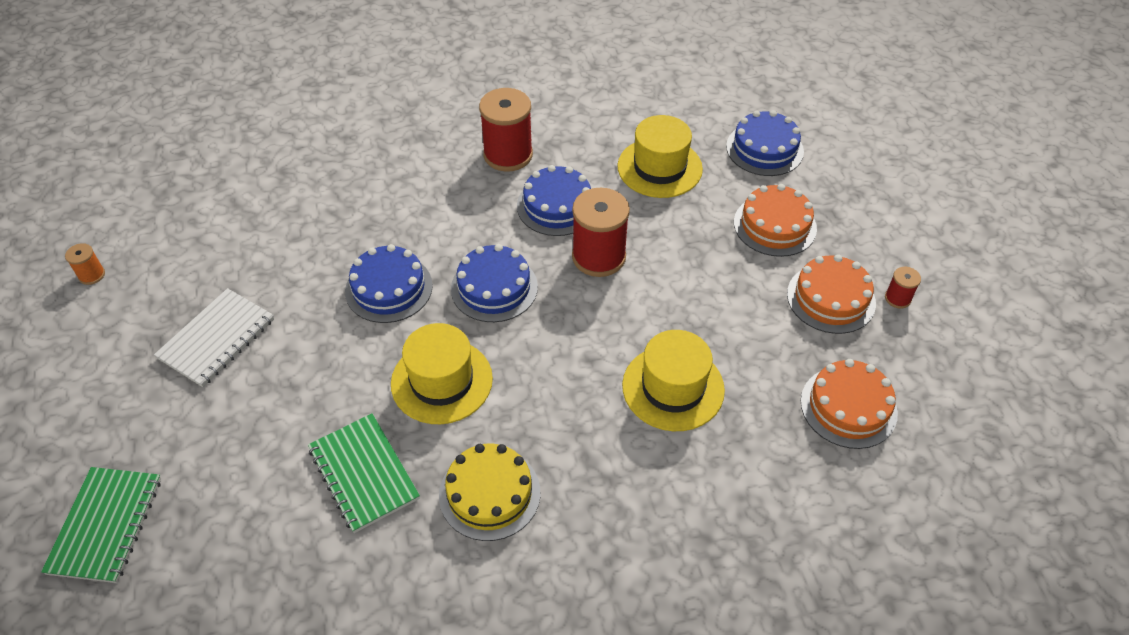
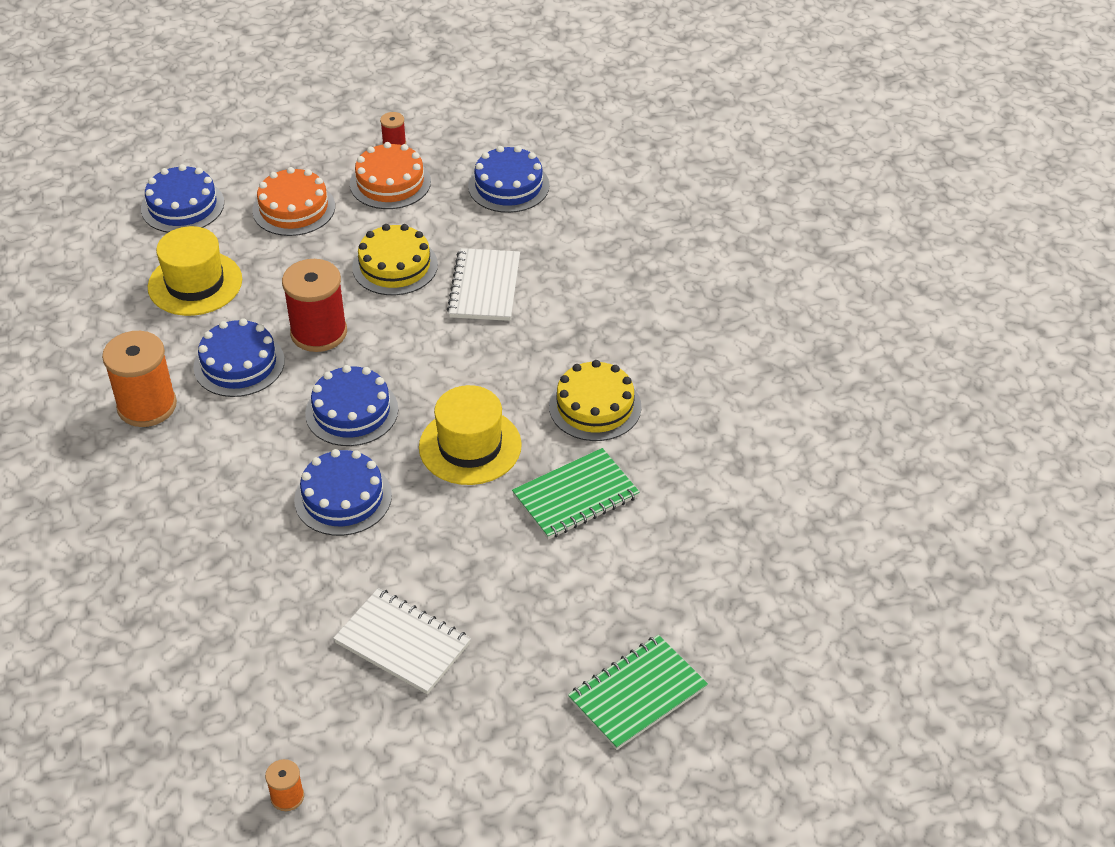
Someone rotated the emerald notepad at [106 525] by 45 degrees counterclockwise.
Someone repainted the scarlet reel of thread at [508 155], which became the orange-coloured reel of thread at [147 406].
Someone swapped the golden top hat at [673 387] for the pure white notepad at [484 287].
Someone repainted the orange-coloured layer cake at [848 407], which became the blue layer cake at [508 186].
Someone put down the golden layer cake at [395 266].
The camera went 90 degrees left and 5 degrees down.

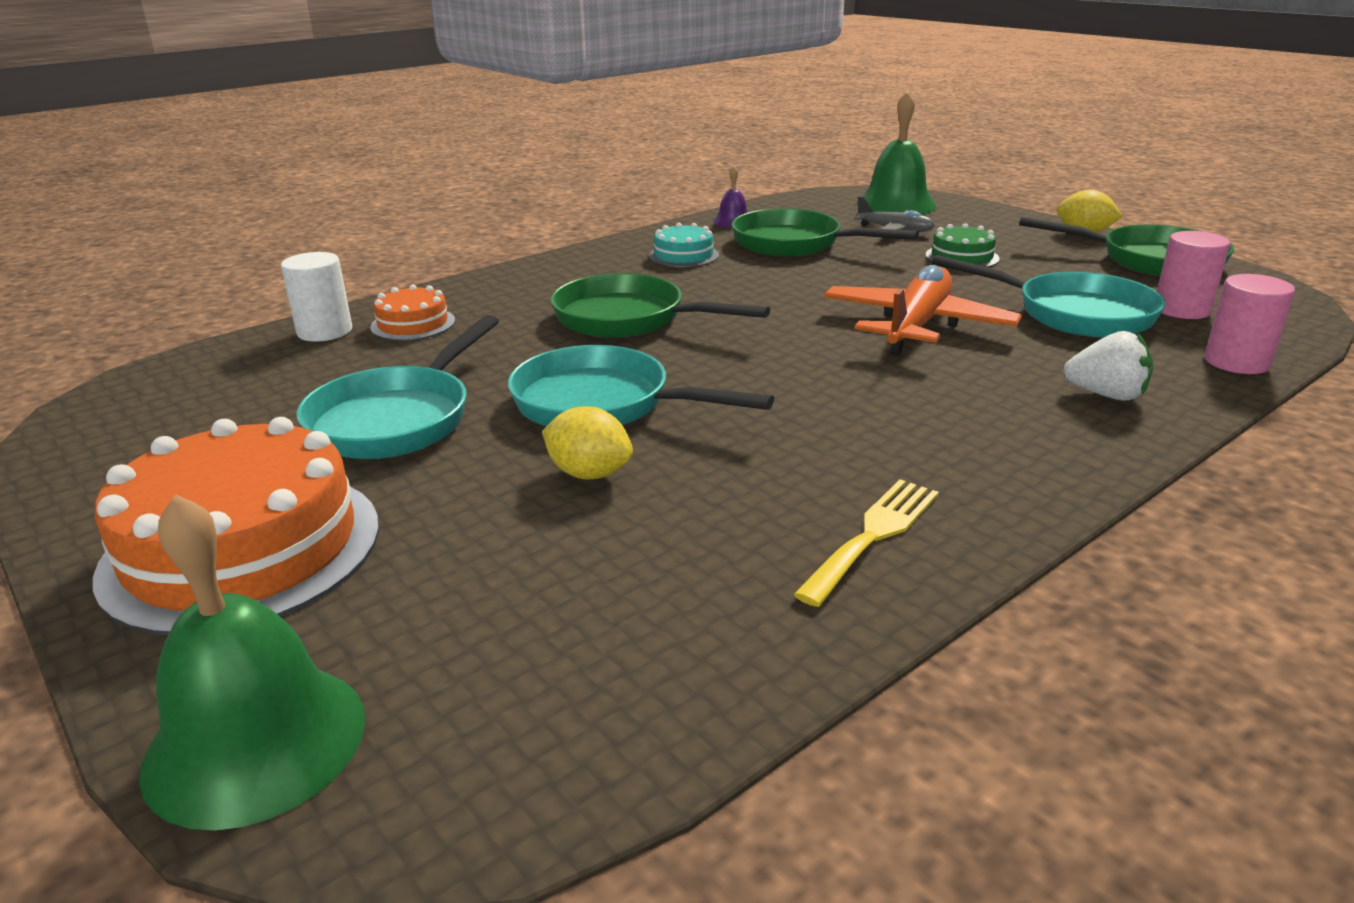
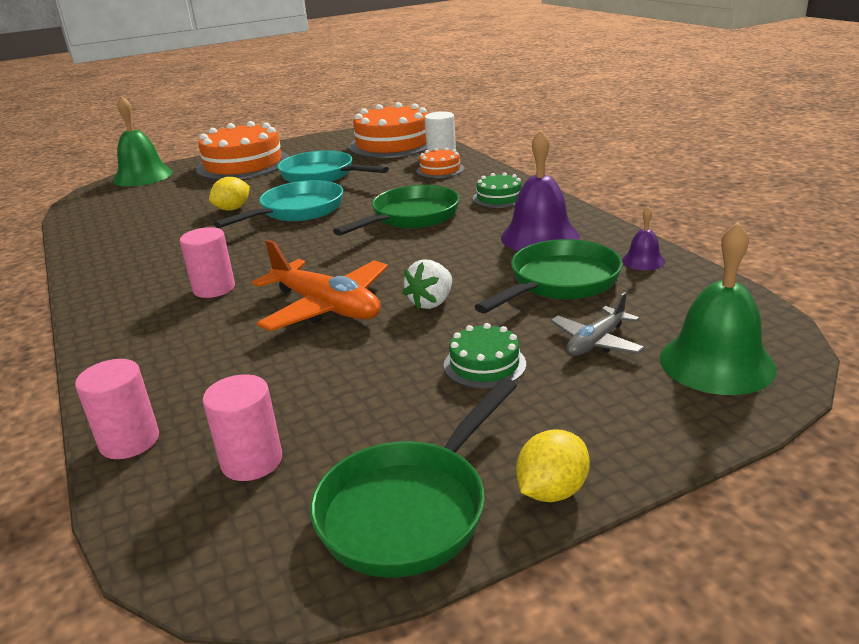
Someone swapped the turquoise layer cake at [683 255] for the royal purple bell at [539 236].
Someone took away the golden fork at [873 535].
Someone took away the turquoise frying pan at [1074 314].
Someone carried the pure white strawberry from [1106 395] to [431 302].
Someone put down the rose-pink cylinder shape at [214 288].
Someone put down the orange-coloured layer cake at [393 144].
Someone put down the emerald layer cake at [499 198].
The camera went 105 degrees right and 0 degrees up.

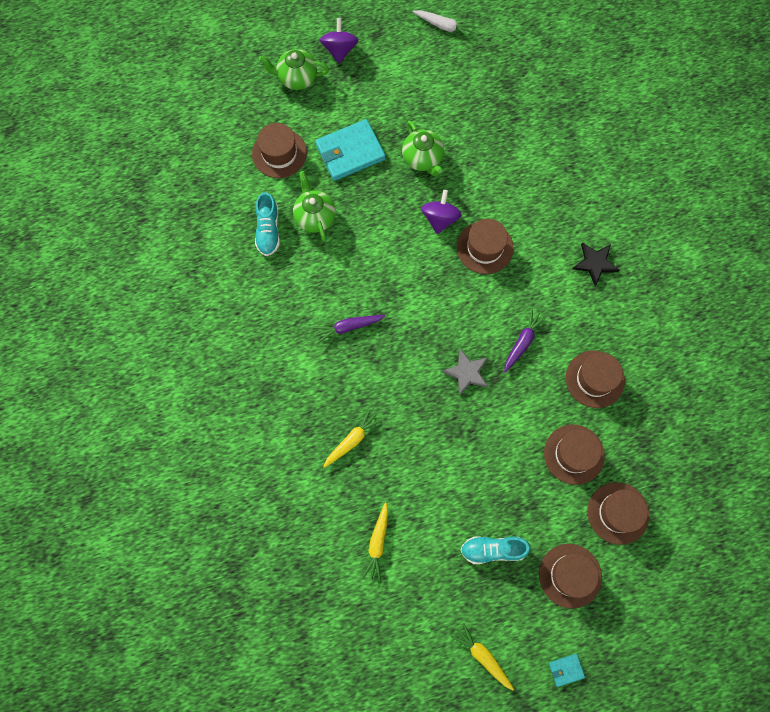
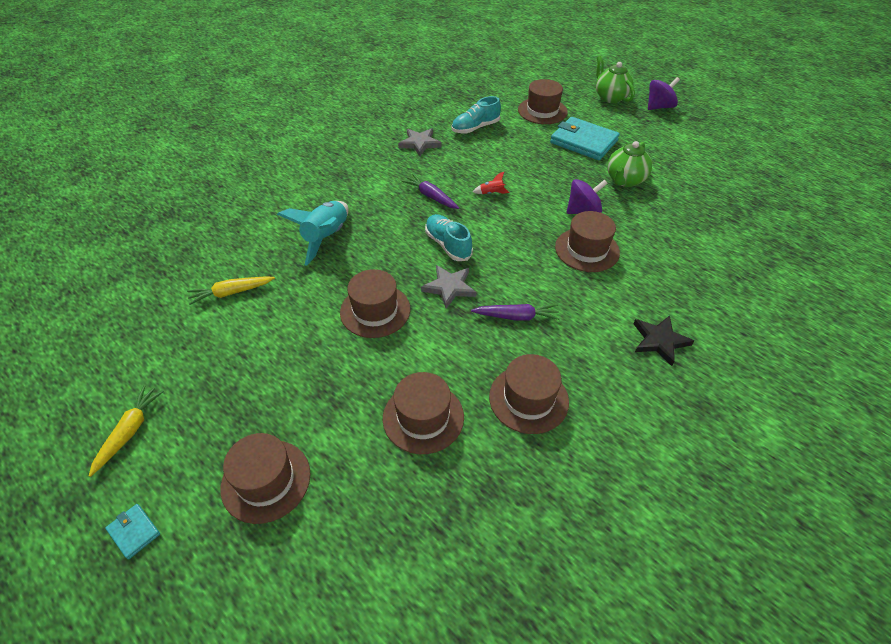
Someone took away the emerald tea pot at [315 217].
Someone swapped the golden carrot at [352 440] for the turquoise spaceship at [326 237].
Someone took away the pure white carrot at [444 26].
Someone carried the turquoise shoe from [493 549] to [448 245].
Someone carried the russet top hat from [618 513] to [375 310].
Someone put down the grey star at [420 143].
Someone put down the scarlet spaceship at [491 193].
The camera went 60 degrees right and 25 degrees down.

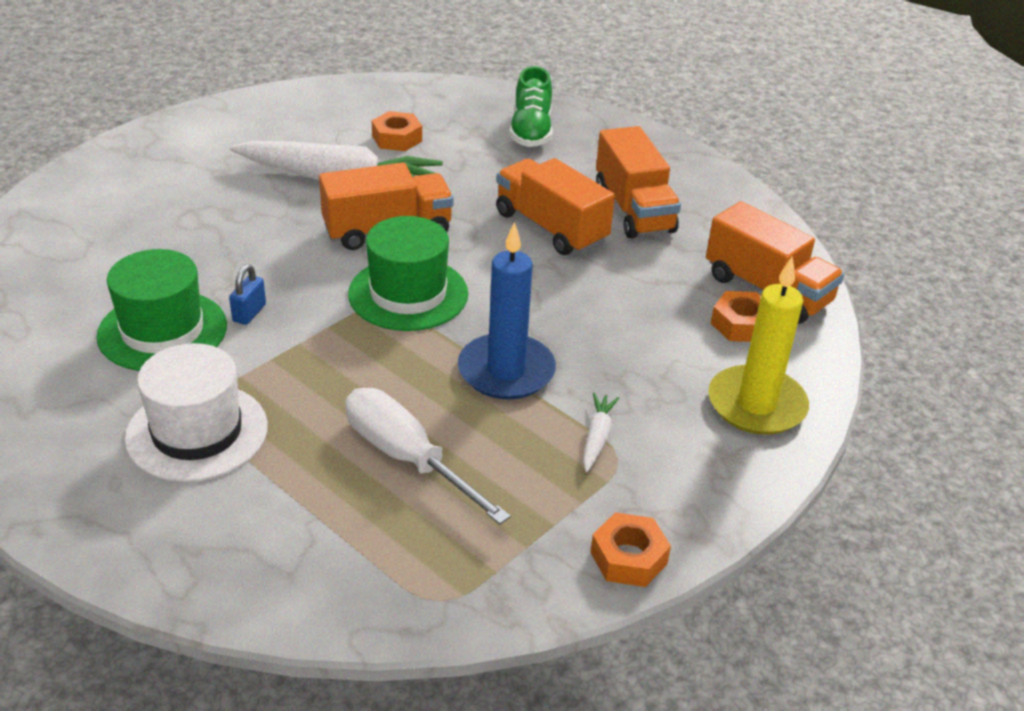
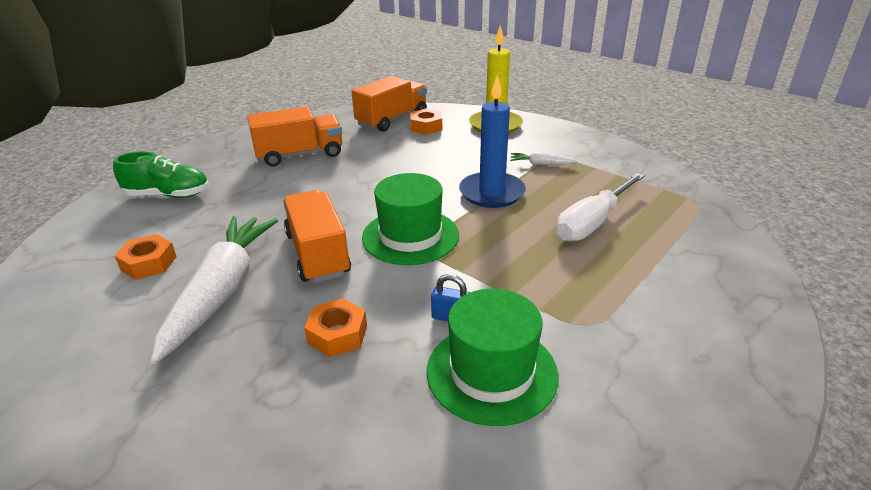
Someone took away the pure white top hat at [197 432].
Someone took away the orange-coloured toy truck at [550 228].
Someone carried the orange-coloured nut from [628 558] to [337 334].
The camera went 90 degrees left and 5 degrees down.

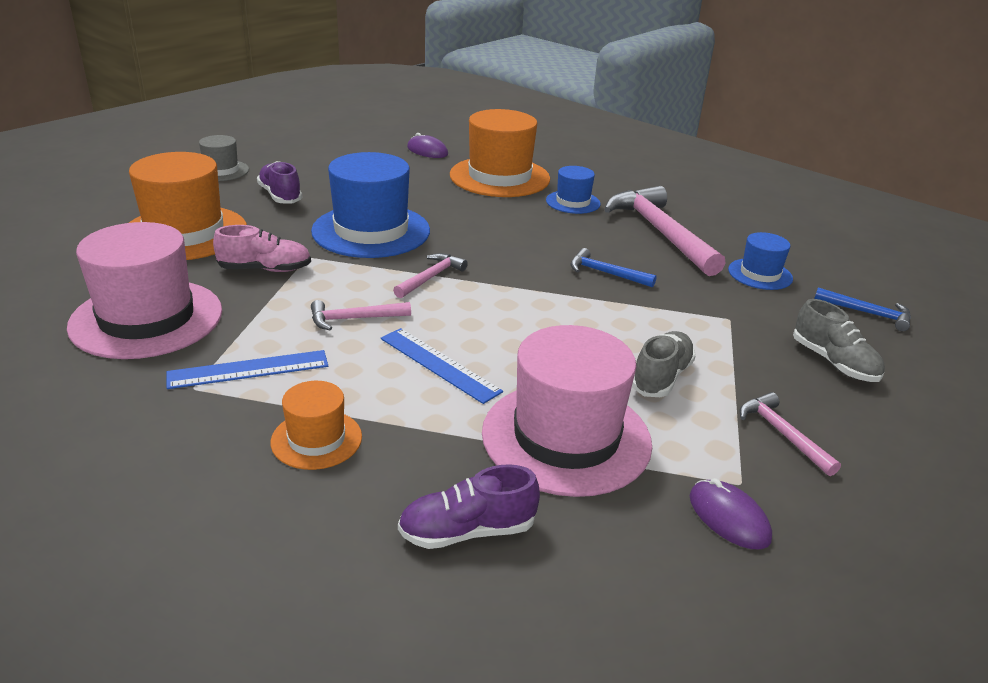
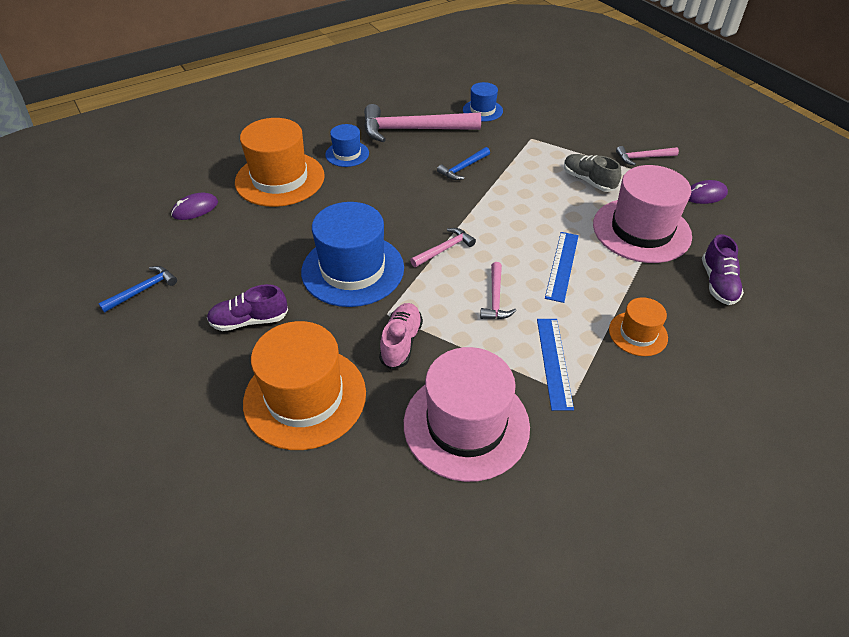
Someone took away the grey top hat at [221 171].
Someone rotated the blue straightedge at [439 364] by 45 degrees counterclockwise.
Someone rotated the rose-pink hammer at [431 277] by 90 degrees clockwise.
Someone took away the grey shoe at [834 362].
Someone carried the blue hammer from [867 313] to [143 290].
The camera went 70 degrees left and 15 degrees up.

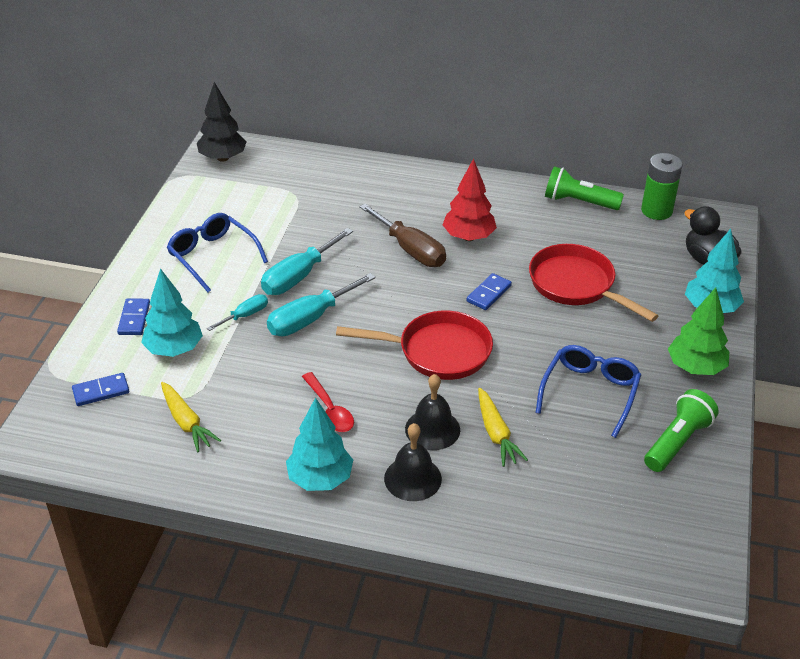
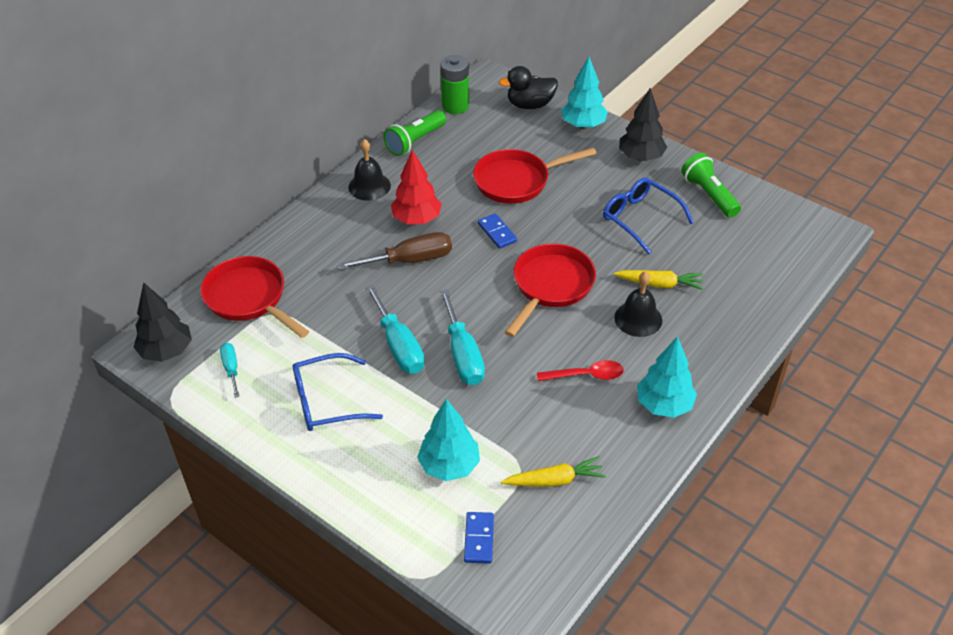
Someone took away the blue domino piece at [134 319].
Someone carried the turquoise flat screwdriver from [245 315] to [231 369].
Someone carried the black bell from [412 478] to [369 186].
Someone repainted the emerald tree at [695 368], which became the black tree at [640 157].
Someone put down the scarlet frying pan at [249 298].
The camera went 65 degrees left and 5 degrees up.

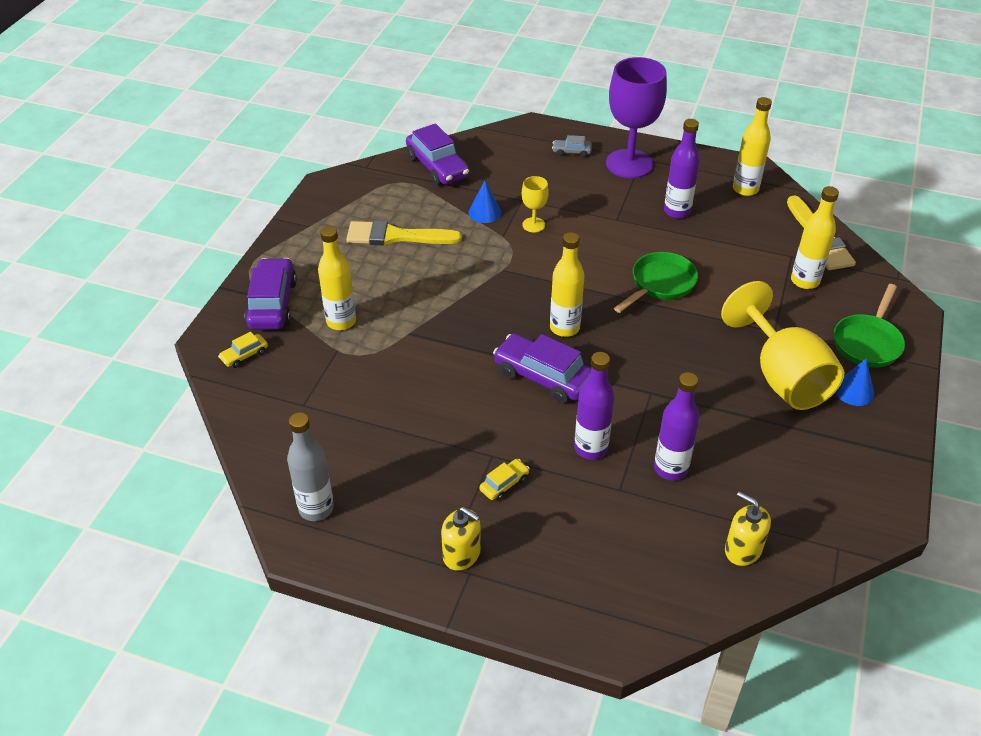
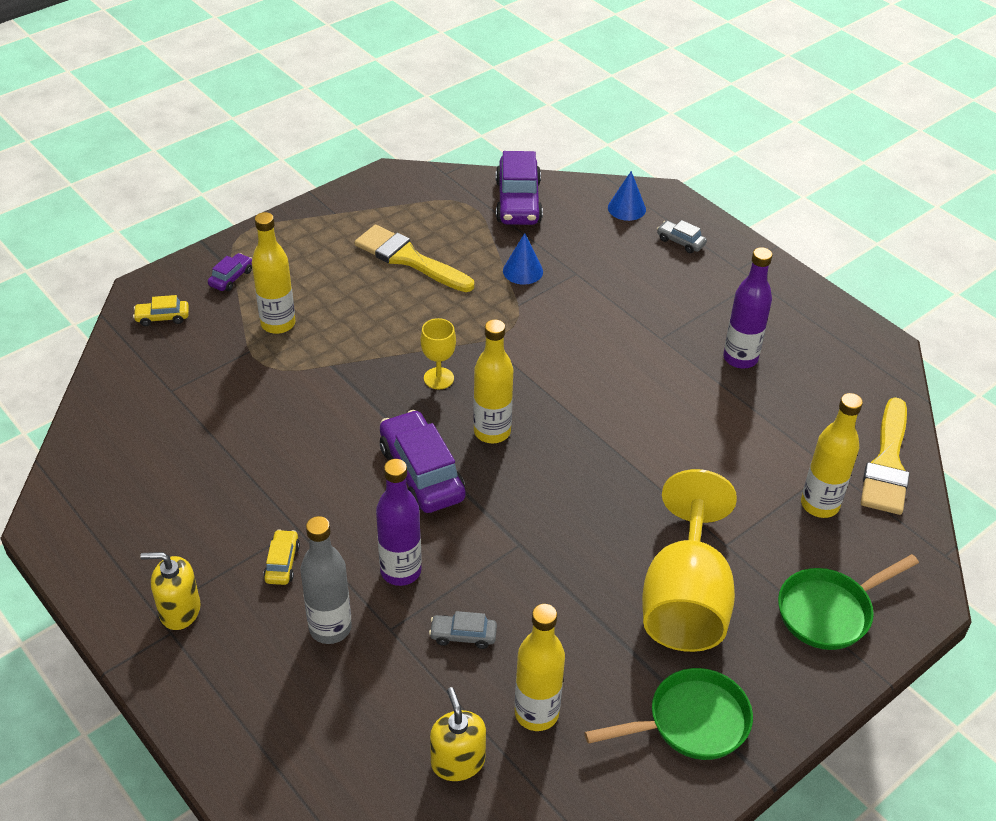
Someone scaled the royal purple car at [272 304] by 0.48.
Someone carried the grey drink bottle from [316 508] to [330 628].
Someone rotated the golden soap pump at [462 554] by 120 degrees clockwise.
Someone rotated the golden car at [504 484] by 75 degrees counterclockwise.
Someone carried the golden wine glass from [533 225] to [438 378].
Someone took away the royal purple wine glass at [629 164].
Someone carried the emerald frying pan from [660 284] to [690 722].
Someone swapped the royal purple drink bottle at [670 469] for the grey car at [463 635].
Someone carried the golden drink bottle from [745 189] to [536 713].
Someone carried the blue cone from [854 391] to [626 208].
The camera went 30 degrees right and 0 degrees up.

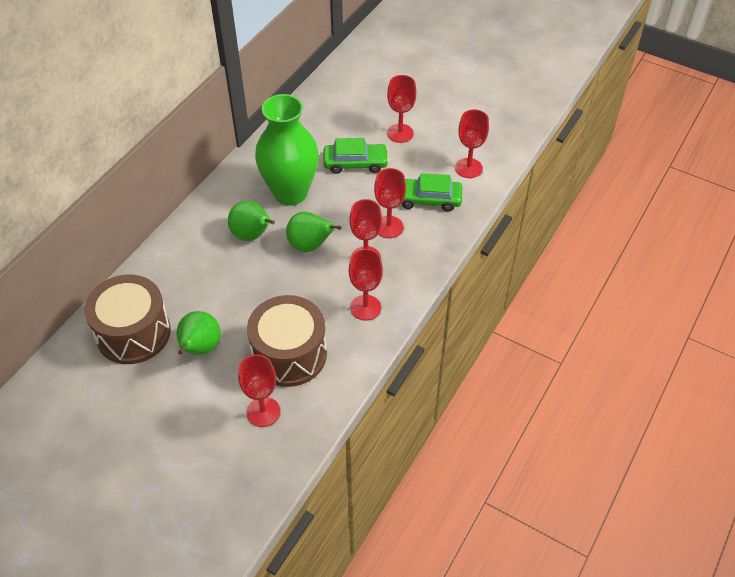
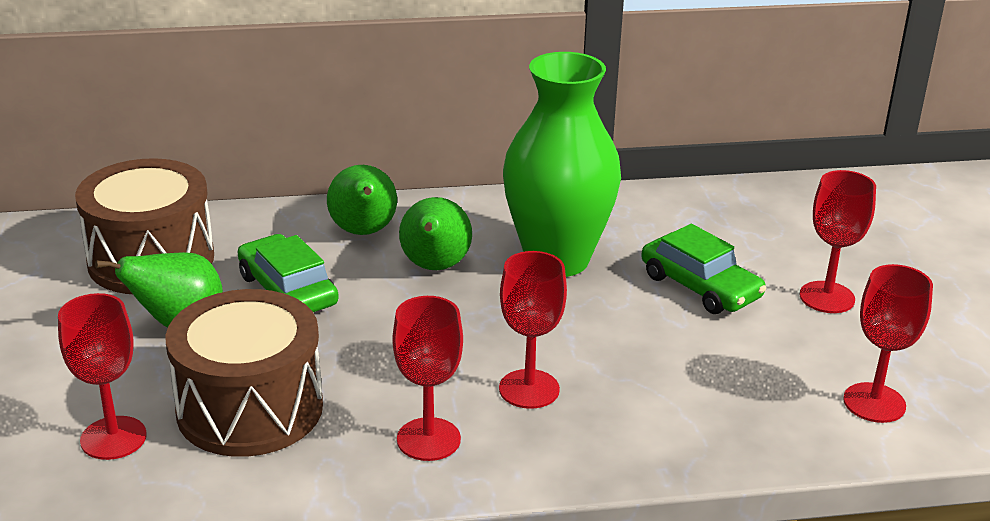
Someone carried the emerald toy pear from [310 246] to [363 232].
Someone took away the scarlet wine glass at [389 227].
Someone carried the emerald car from [428 199] to [288 290].
The camera went 50 degrees right and 20 degrees down.

